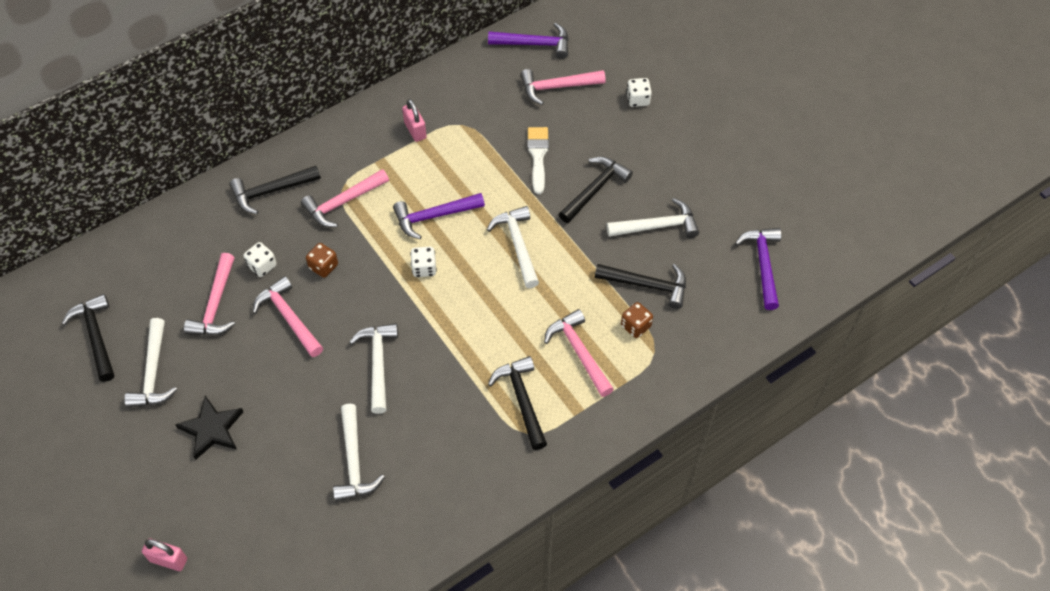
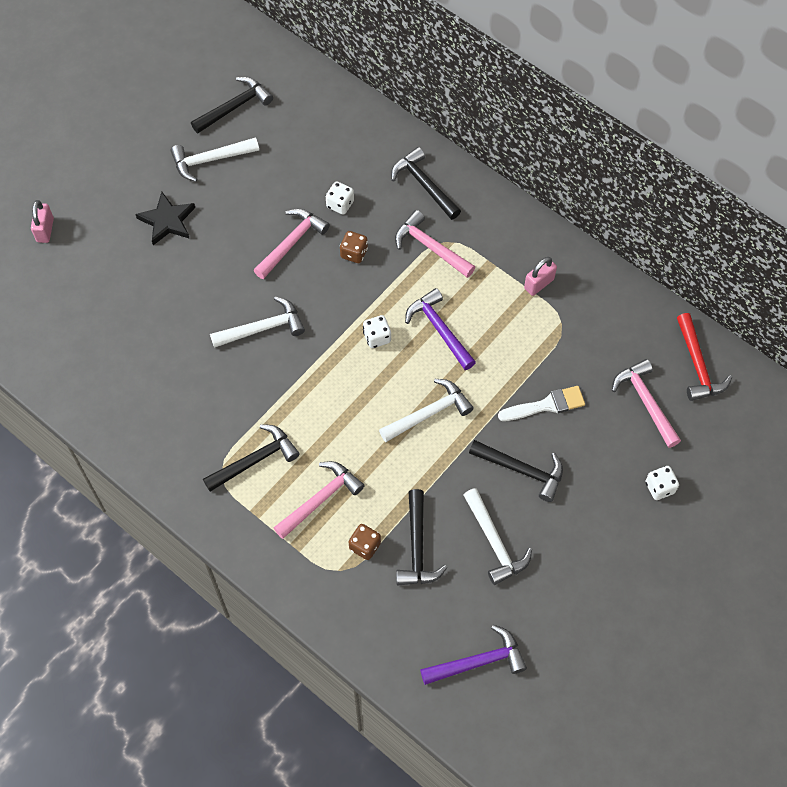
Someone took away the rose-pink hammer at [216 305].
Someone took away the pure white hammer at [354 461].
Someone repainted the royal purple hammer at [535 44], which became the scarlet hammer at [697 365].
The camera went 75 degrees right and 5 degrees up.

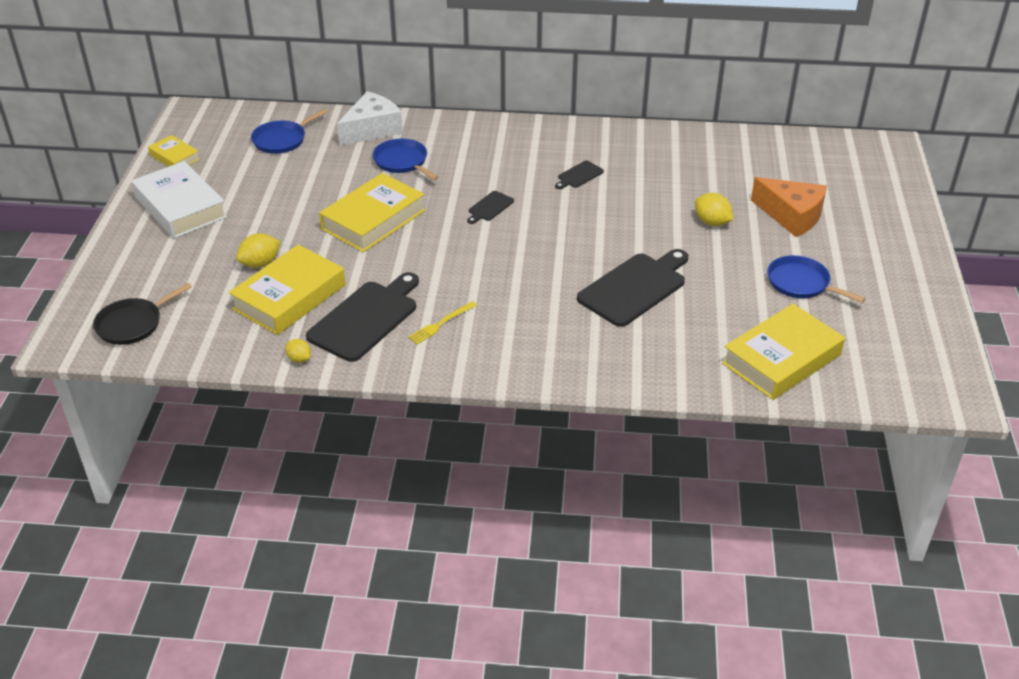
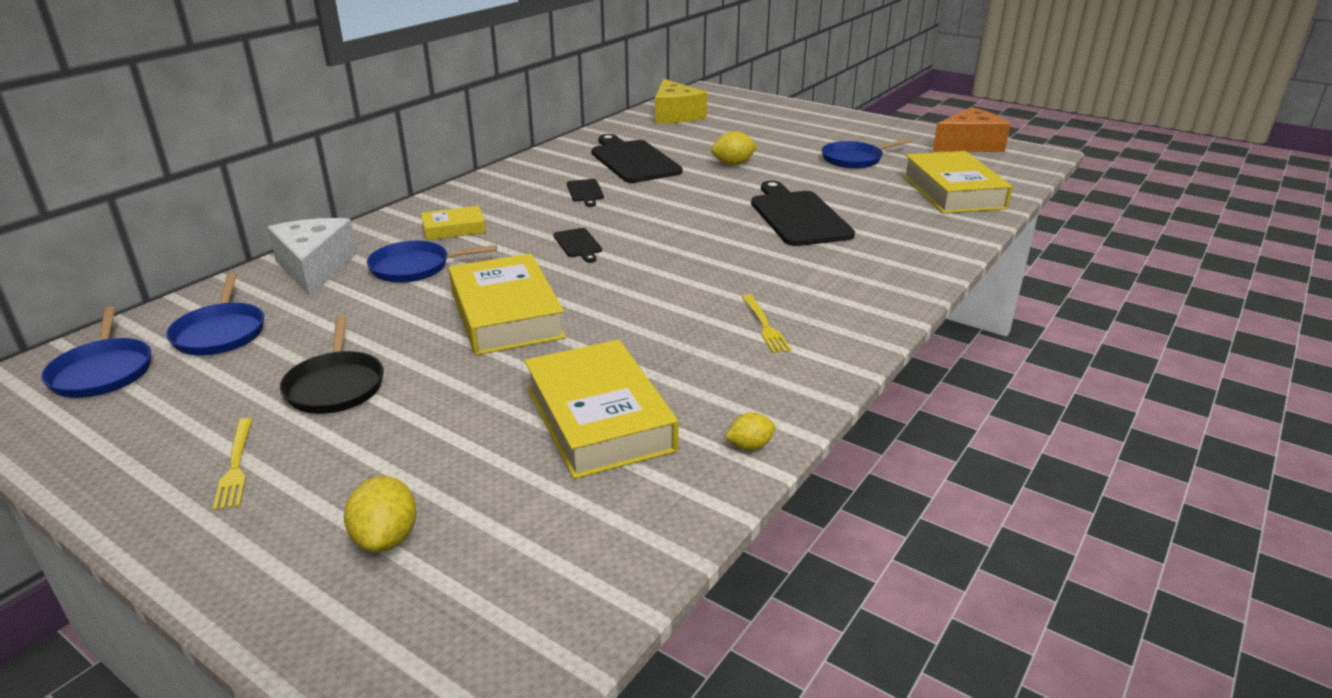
Someone carried the black frying pan from [132 324] to [336 386].
Someone swapped the pure white book at [180 207] for the golden fork at [236 466].
Someone carried the golden book from [174 157] to [454 229].
Someone carried the golden citrus fruit from [260 263] to [386 538].
Someone carried the black bread board from [366 318] to [633 160].
Someone carried the orange-coloured piece of cheese from [791 216] to [969 145].
Someone put down the blue frying pan at [103 371].
Someone put down the golden piece of cheese at [675 115].
The camera went 60 degrees left and 10 degrees down.

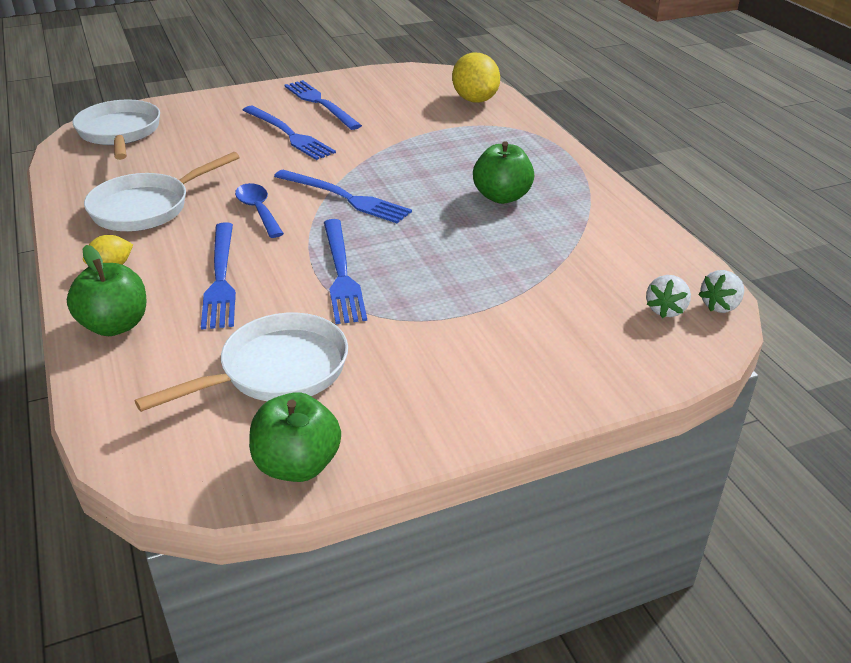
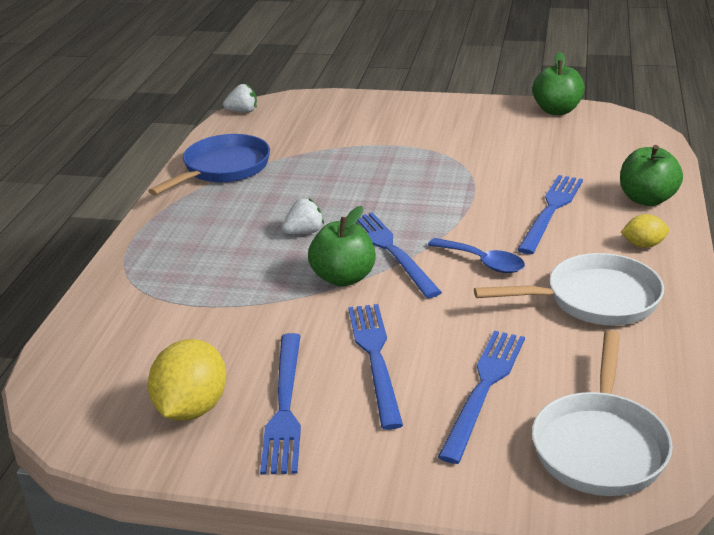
Someone took away the pure white frying pan at [277 370].
Someone rotated the blue tablespoon at [258 210] by 60 degrees counterclockwise.
Someone carried the blue fork from [342 273] to [483 389].
Someone carried the golden citrus fruit from [475 100] to [192 408].
Someone carried the emerald apple fruit from [502 197] to [343 278].
Someone carried the pure white strawberry from [665 310] to [304 232].
Someone put down the blue frying pan at [223 169].
The camera went 145 degrees left and 5 degrees down.

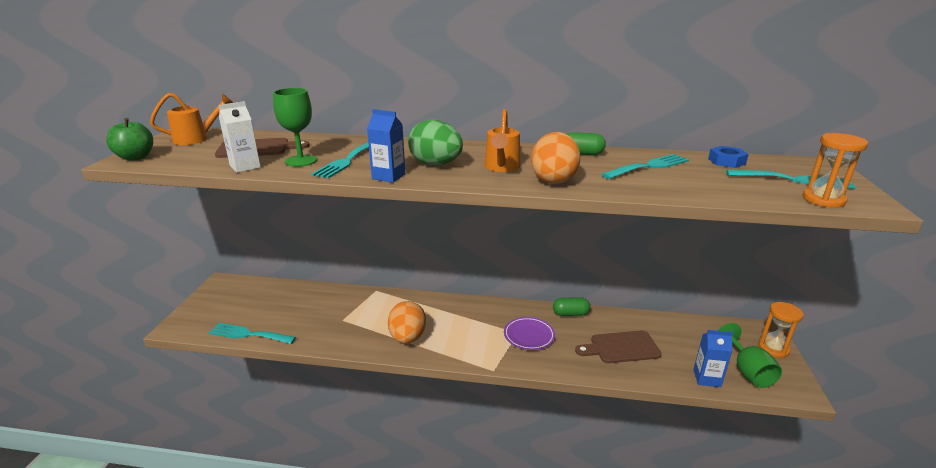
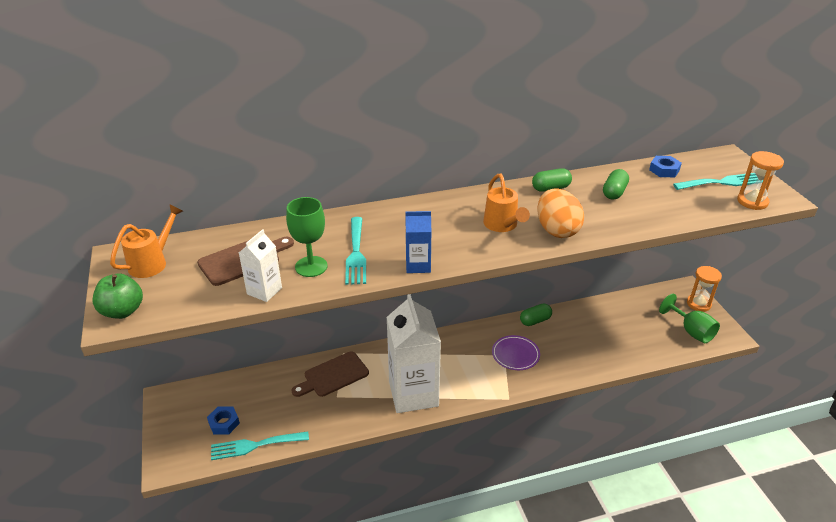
Someone swapped the orange-coloured egg at [407 338] for the pure white juice carton at [413 394].
Someone took away the emerald egg at [436 164].
Someone carried the russet bread board from [621 347] to [333 375].
Someone swapped the turquoise fork at [649 166] for the emerald pill shape at [614 192].
Someone took away the blue juice carton at [707 378].
Someone put down the blue nut at [224 423].
The camera went 25 degrees left and 10 degrees up.

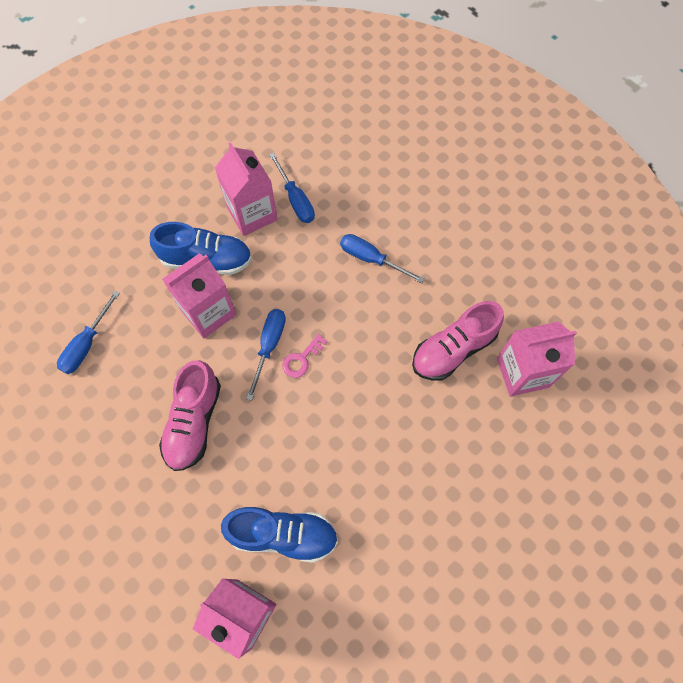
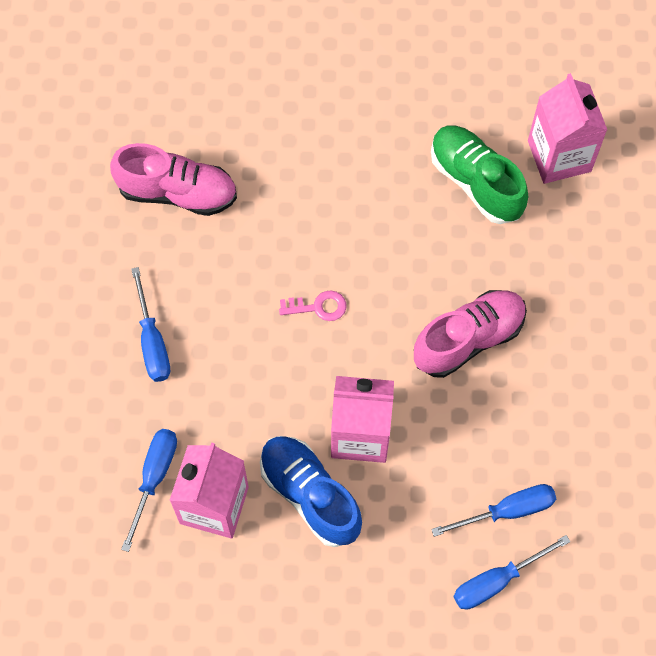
Someone repainted the blue shoe at [283 534], which became the emerald shoe at [476 182].
Someone carried the blue flat screwdriver from [269 346] to [497 581].
Someone took away the rose-pink juice carton at [522 372].
The camera went 135 degrees left and 0 degrees up.

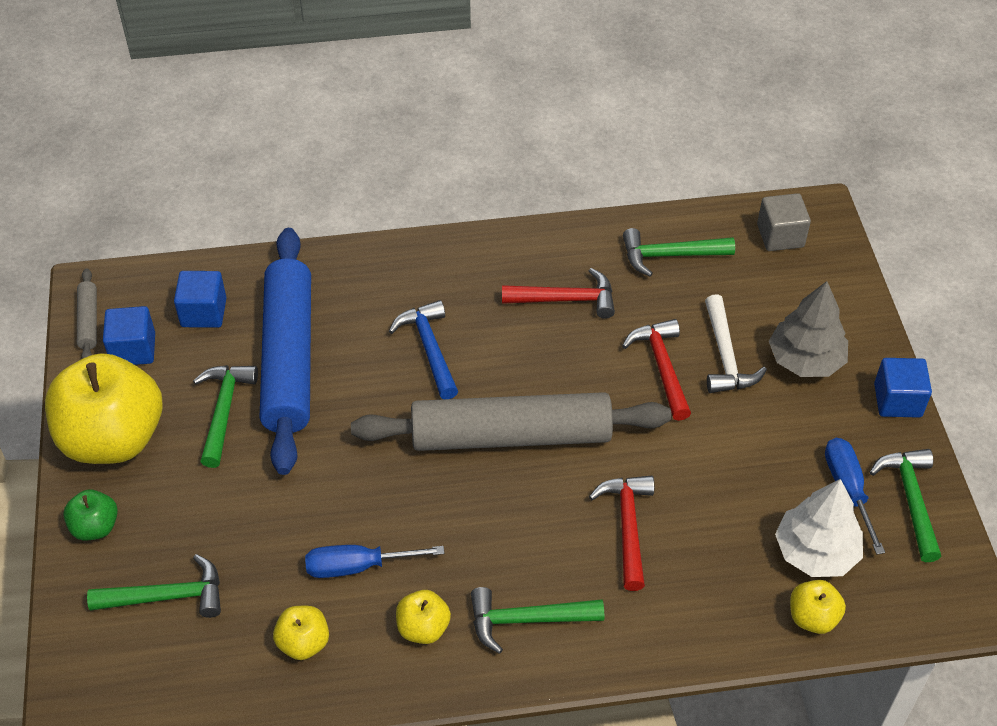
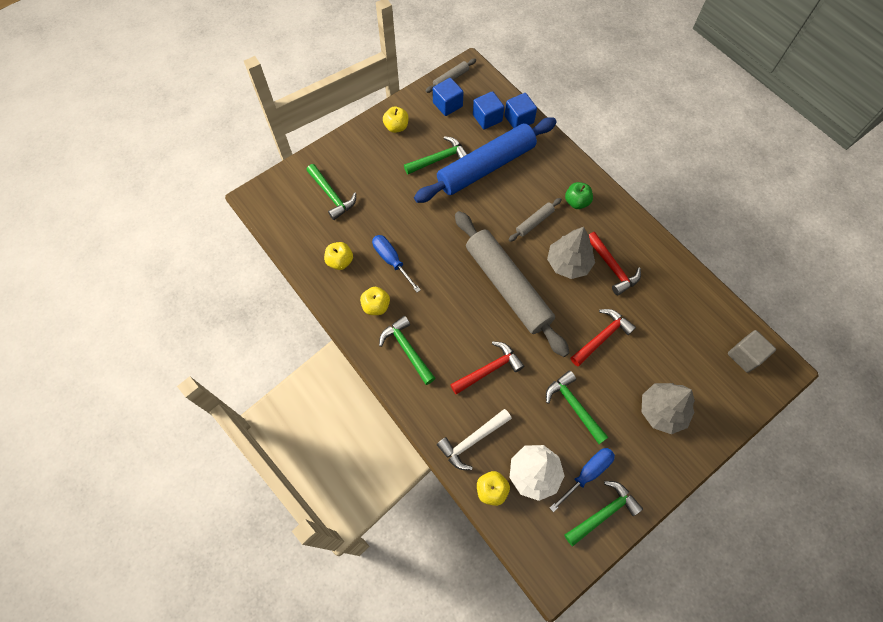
Someone scaled the golden apple fruit at [113 438] by 0.44.
Someone carried the emerald apple fruit from [95 527] to [576 202].
Someone swapped the blue hammer at [429 349] for the grey pastry roller at [534 222].
Someone carried the emerald hammer from [670 255] to [574 406].
Someone carried the pure white hammer from [725 356] to [472 440].
Someone carried the blue solid cube from [897 400] to [519 119].
Someone put down the grey tree at [568 263].
The camera went 60 degrees right and 15 degrees up.

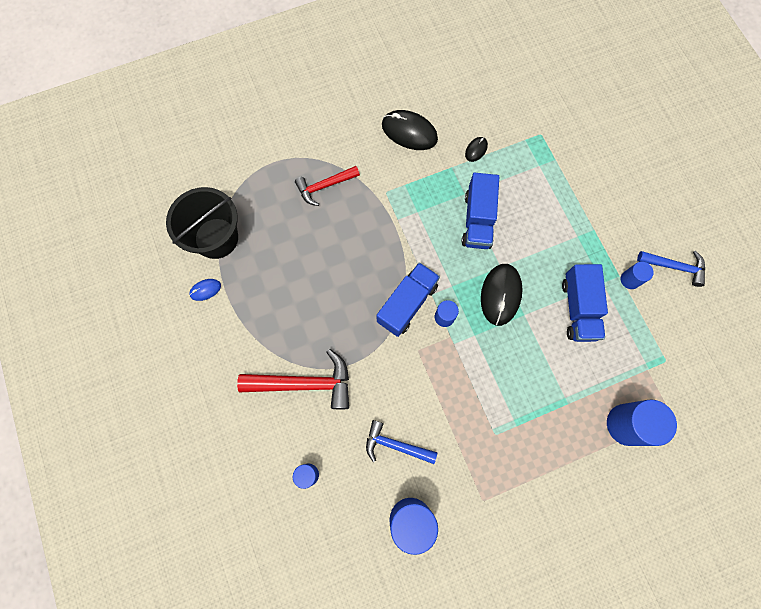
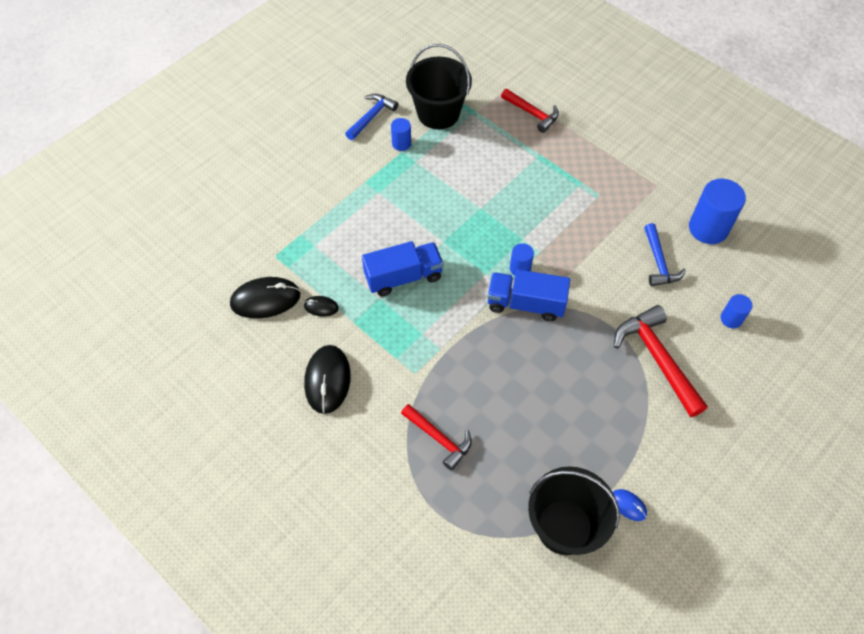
Someone carried the black computer mouse from [500 295] to [265 299].
Someone took away the blue toy truck at [578 309].
Someone swapped the blue cylinder shape at [626 424] for the scarlet hammer at [532 113].
Someone rotated the blue hammer at [674 267] by 45 degrees clockwise.
Someone put down the black pail at [438 113].
The camera went 115 degrees left and 15 degrees down.

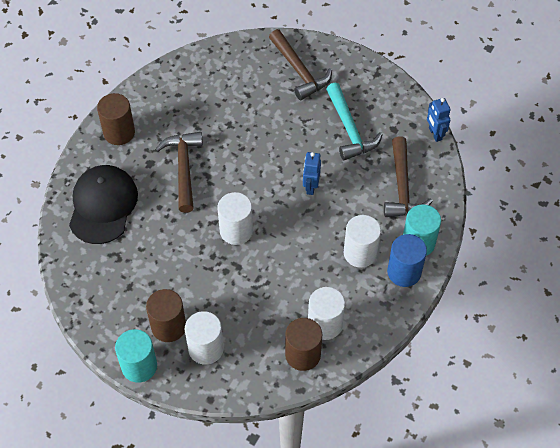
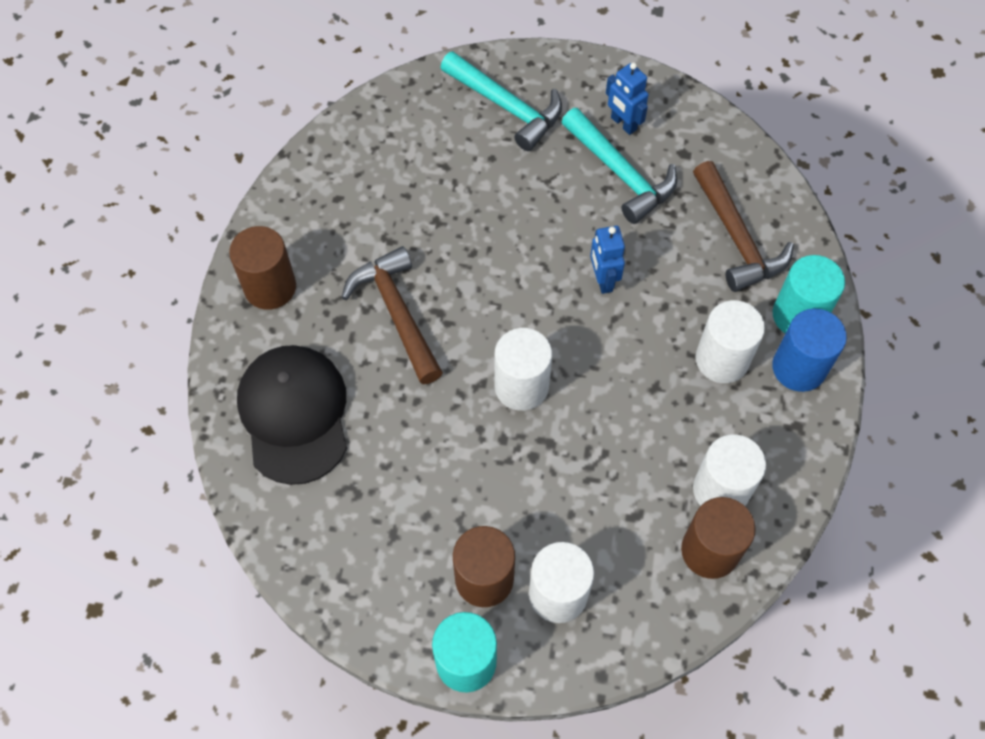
Someone repainted the russet hammer at [299 71], which became the turquoise hammer at [507 107].
Someone carried the blue robot figure from [435 134] to [623 124].
The camera went 20 degrees left and 5 degrees up.

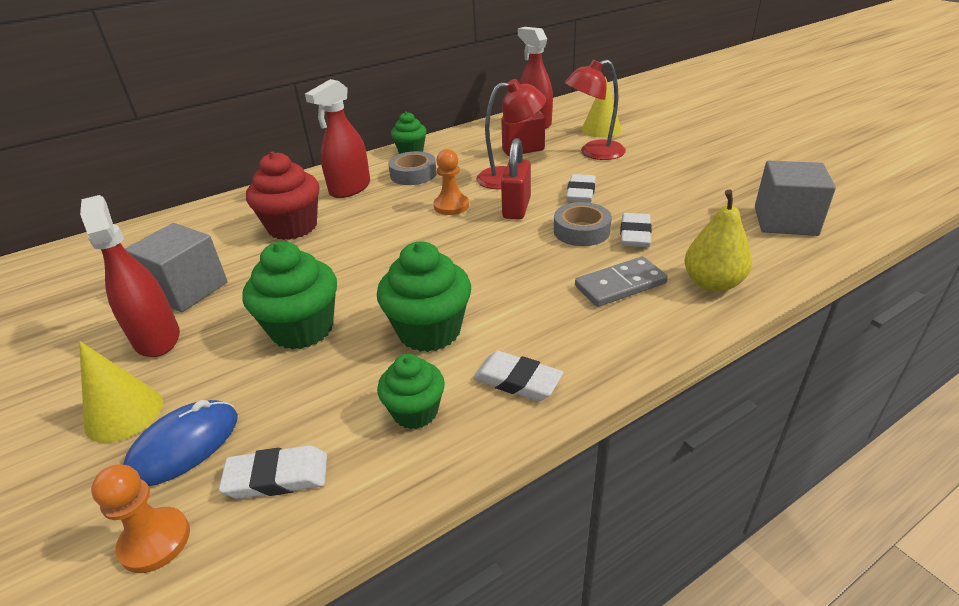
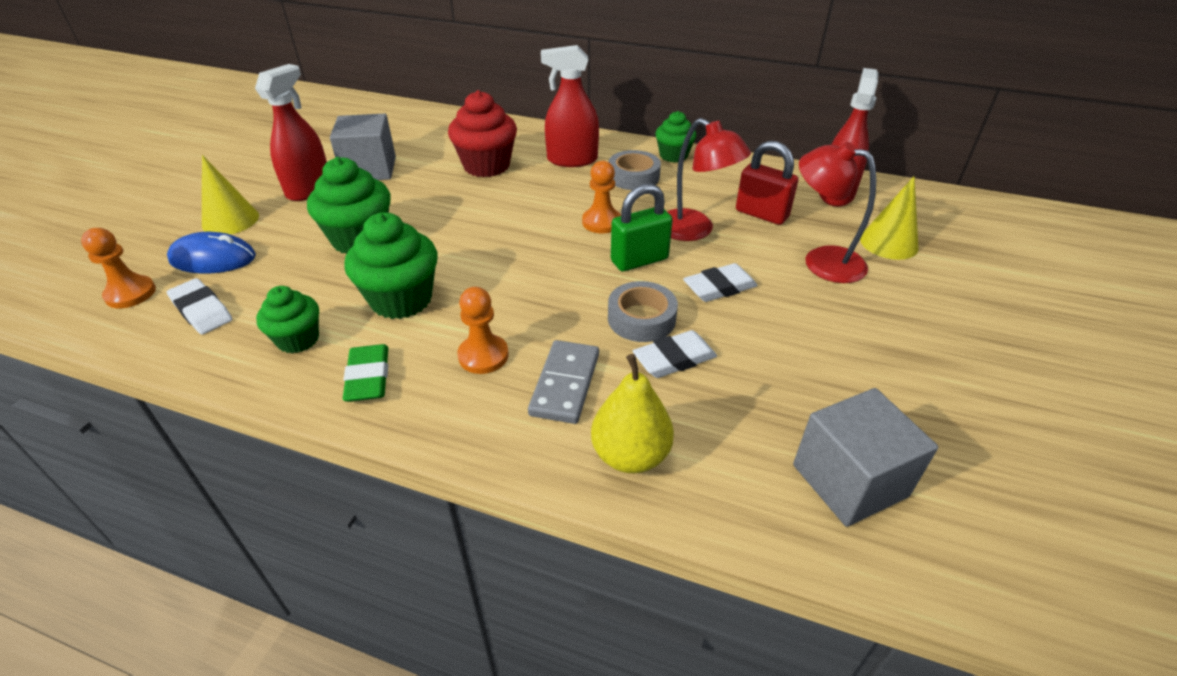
Someone repainted the pure white eraser at [517 380], which became the emerald eraser at [368 377].
Someone repainted the scarlet small lock at [516 208], which became the emerald small lock at [639 260].
Someone rotated the grey domino piece at [620 285] by 75 degrees clockwise.
Someone put down the orange-coloured game pawn at [483 356].
The camera went 50 degrees right and 5 degrees up.

